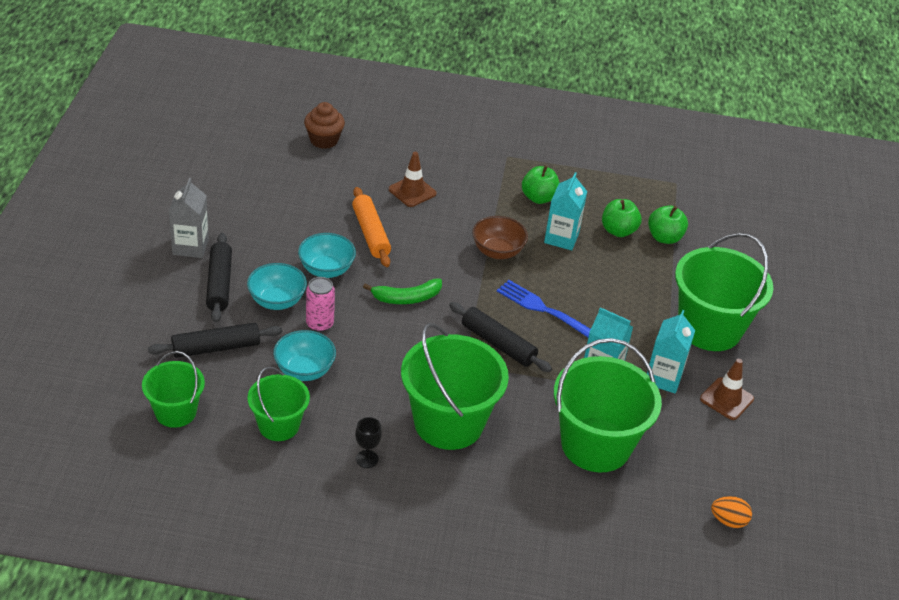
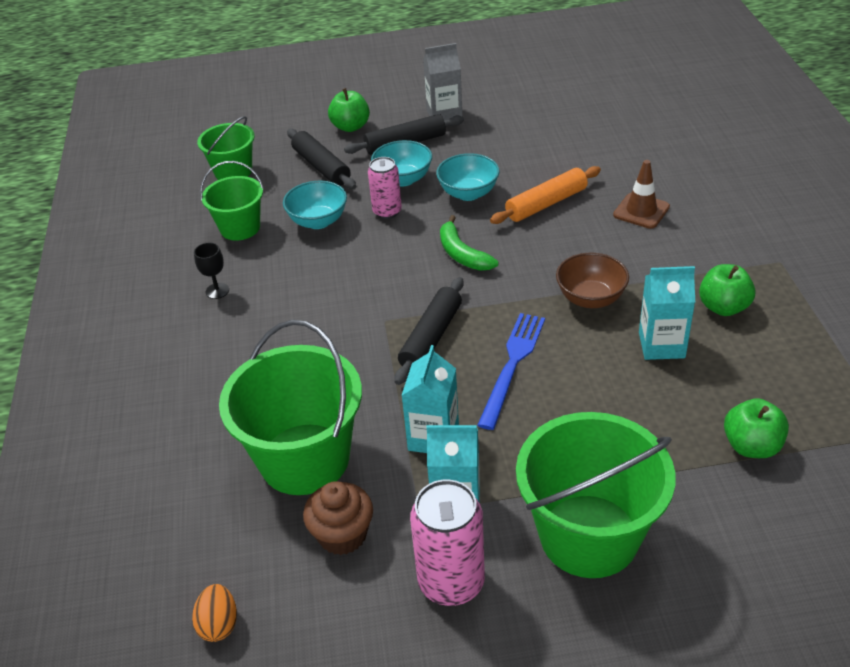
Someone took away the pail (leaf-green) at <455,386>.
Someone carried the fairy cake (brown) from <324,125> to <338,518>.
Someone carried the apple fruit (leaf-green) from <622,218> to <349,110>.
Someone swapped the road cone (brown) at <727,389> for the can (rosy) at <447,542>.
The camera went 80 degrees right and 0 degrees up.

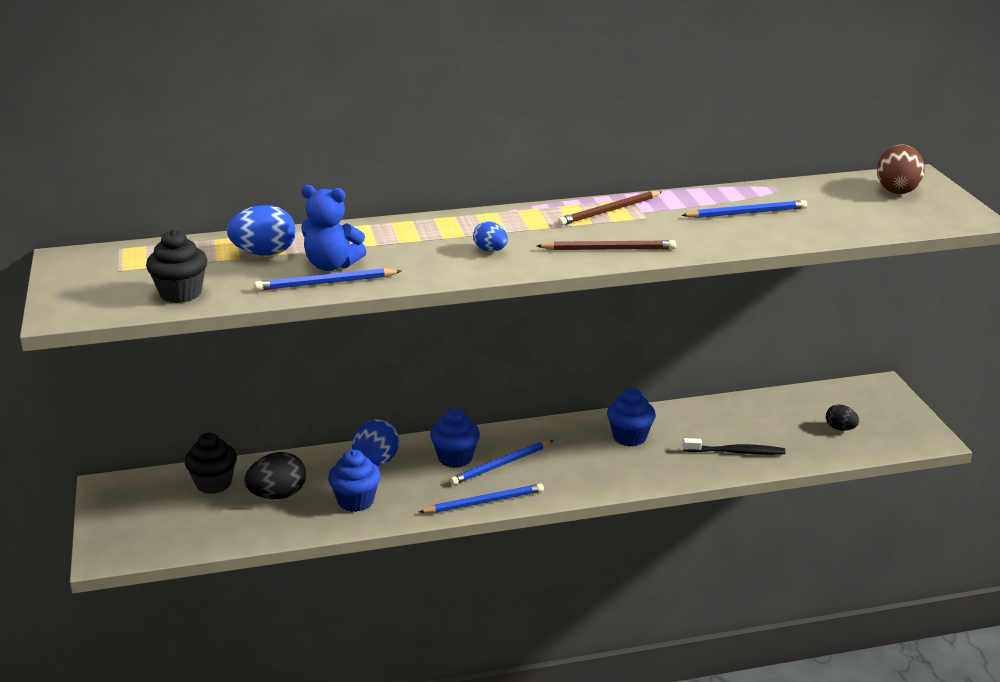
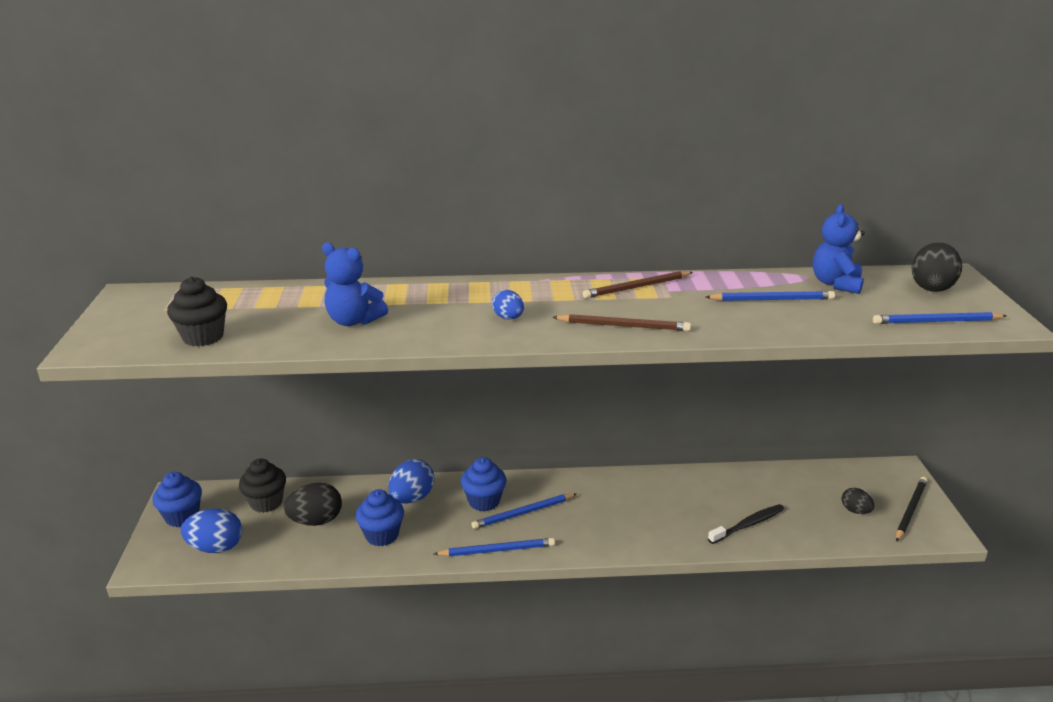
Someone put down the teddy bear (blue) at <839,249>.
Someone put down the wooden pencil (black) at <912,509>.
Someone carried the egg shape (blue) from <261,230> to <211,530>.
Someone carried the wooden pencil (blue) from <328,279> to <940,318>.
Someone carried the fairy cake (blue) from <631,417> to <177,499>.
Someone repainted the egg shape (brown) at <901,169>, which became the egg shape (black) at <937,267>.
Someone rotated the toothbrush (black) at <734,446> by 45 degrees counterclockwise.
The camera went 10 degrees right and 0 degrees up.

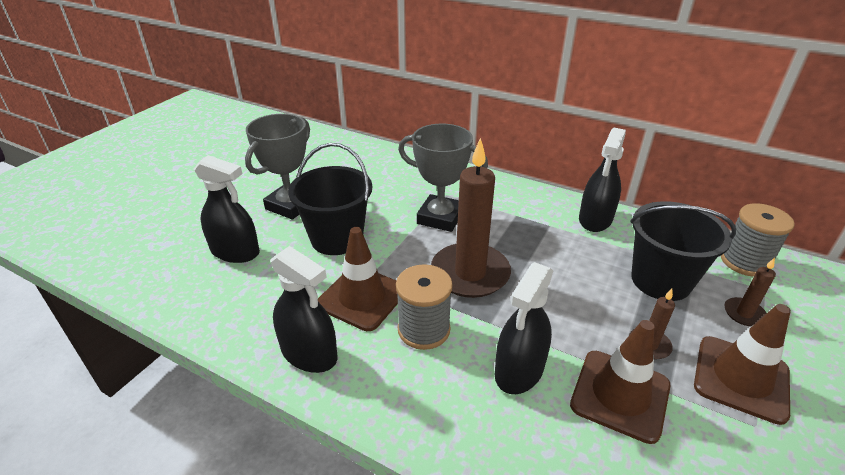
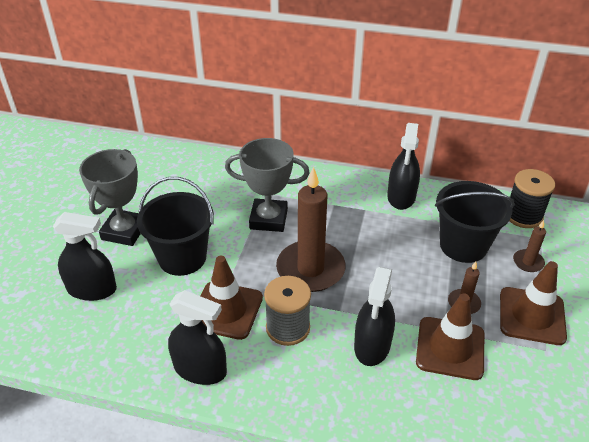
Someone repainted the bobbin (ash-grey) at <758,240>, which became the bobbin (black) at <532,198>.
The camera went 15 degrees left and 5 degrees up.

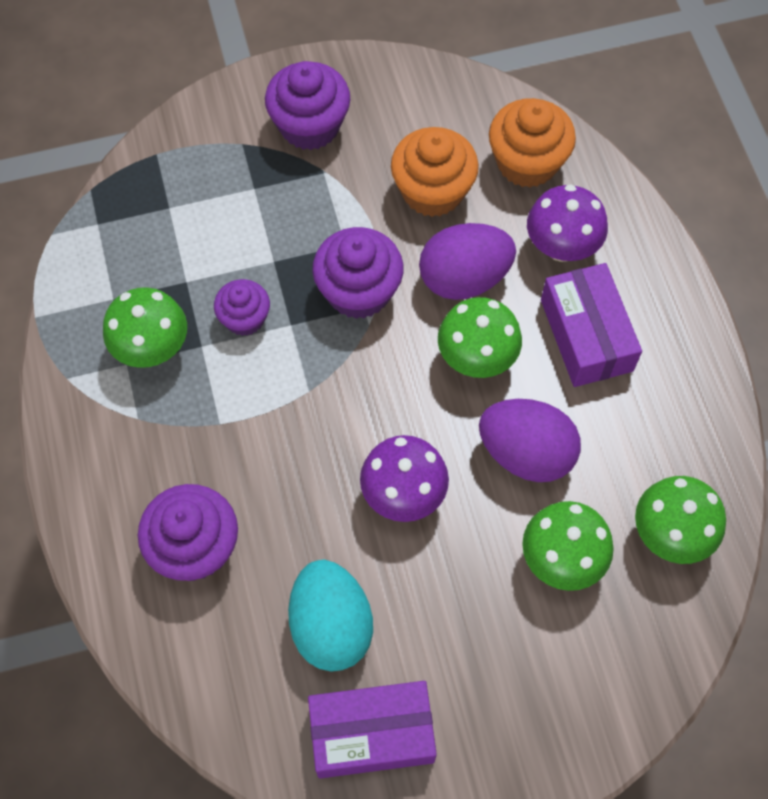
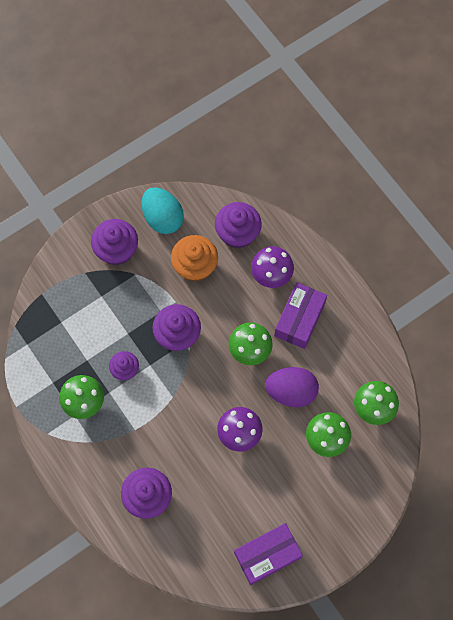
Someone took away the egg shape (violet) at <467,261>.
Someone carried the egg shape (teal) from <330,616> to <163,210>.
Someone repainted the fairy cake (orange-coloured) at <532,143>, which became the fairy cake (violet) at <238,225>.
Someone rotated the box (violet) at <591,325> by 60 degrees clockwise.
The camera went 20 degrees left and 5 degrees up.

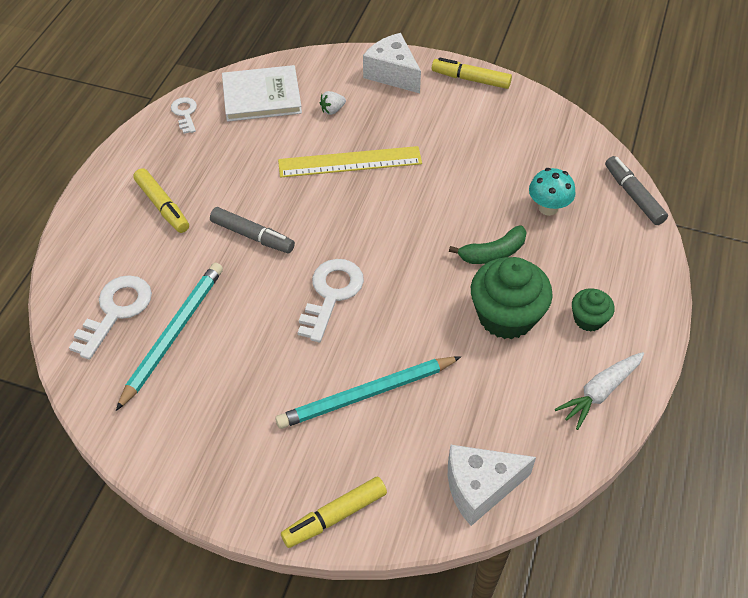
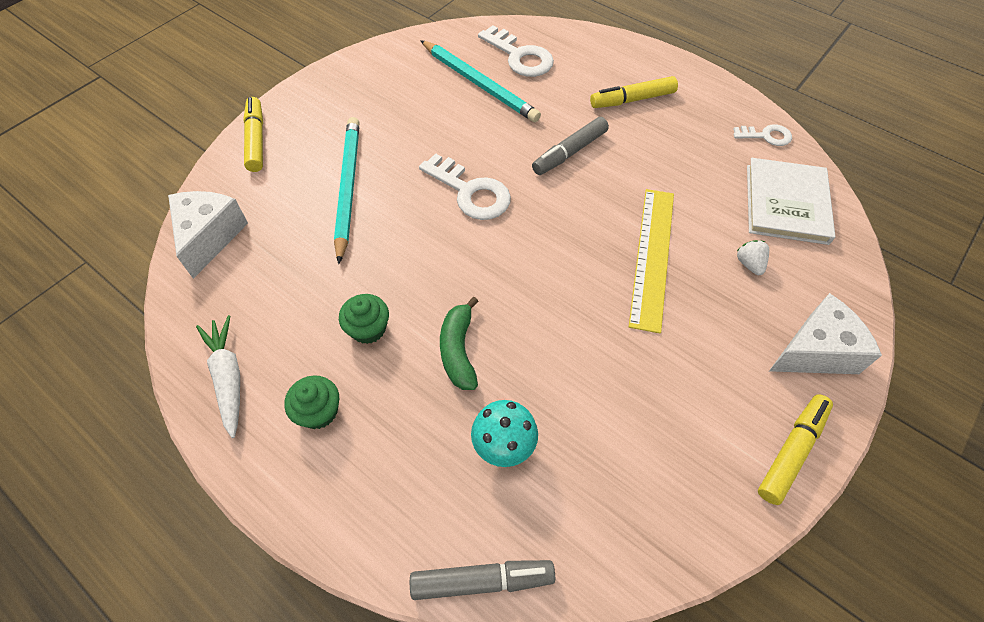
Someone scaled the fairy cake (leaf-green) at <512,298> by 0.53.
The camera went 110 degrees right and 5 degrees up.

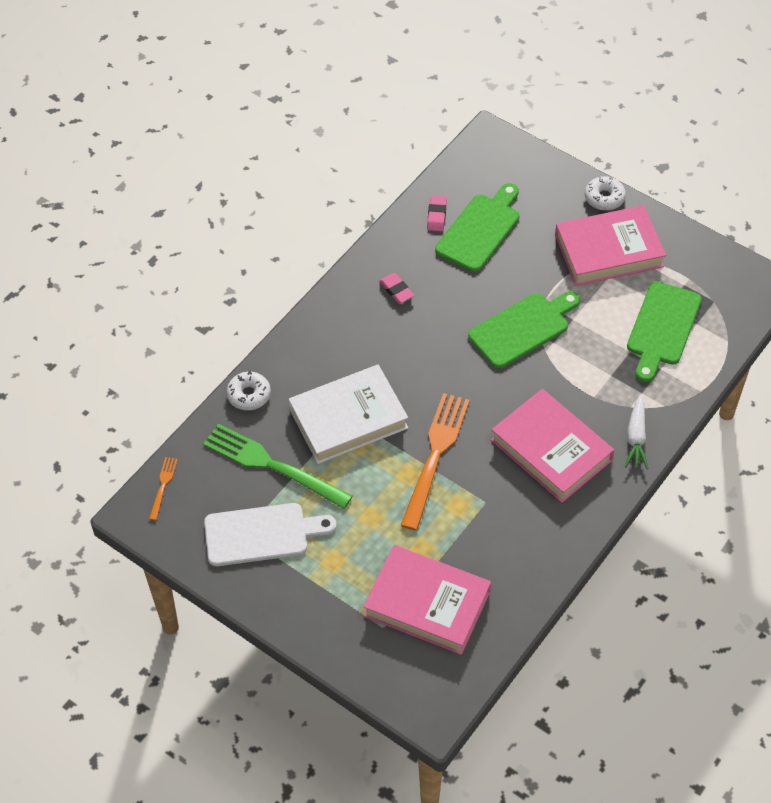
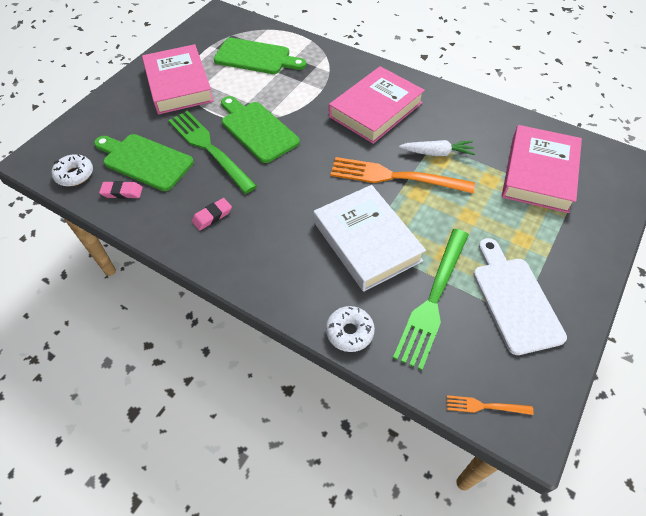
Someone put down the table fork (leaf-green) at <212,152>.
Someone carried the doughnut (snow-white) from <605,193> to <72,170>.
Someone carried the root vegetable (snow-white) from <636,432> to <437,148>.
The camera went 95 degrees left and 0 degrees up.

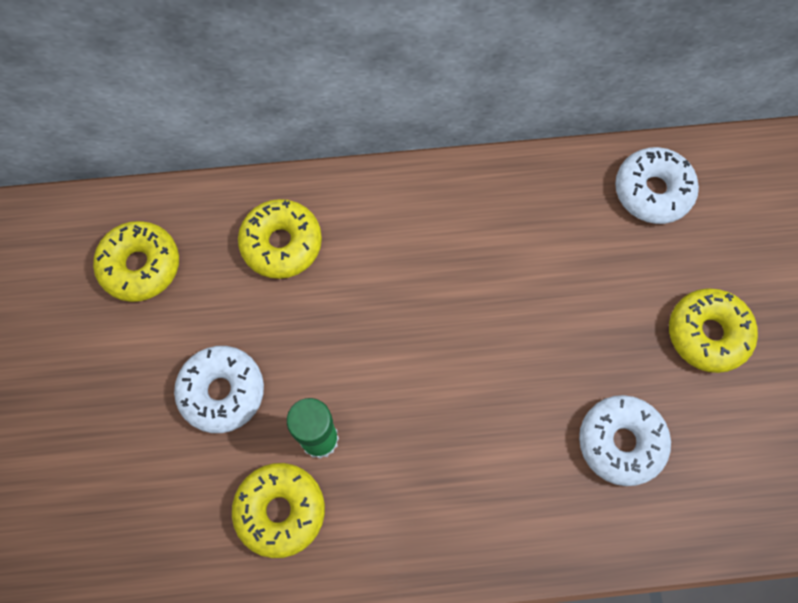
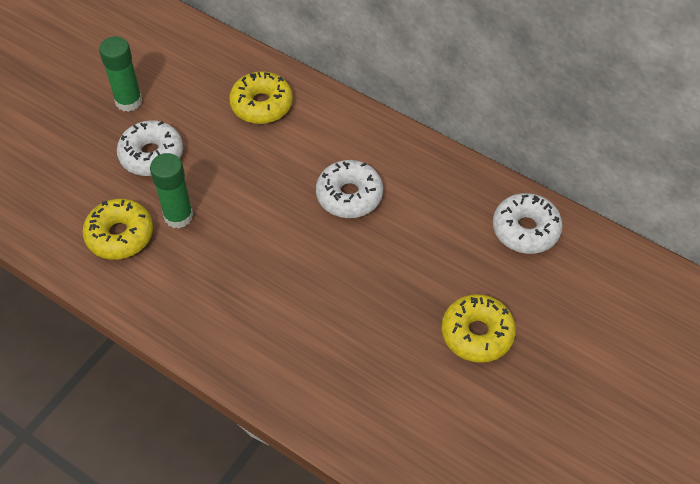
Someone took away the doughnut (bright yellow) at <136,261>.
Someone put down the glue (leaf-green) at <121,74>.
Someone carried the doughnut (snow-white) from <625,440> to <349,189>.
The camera went 40 degrees right and 15 degrees down.

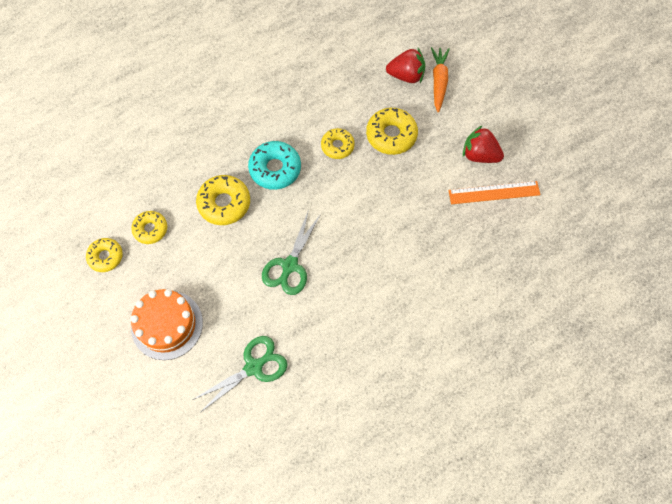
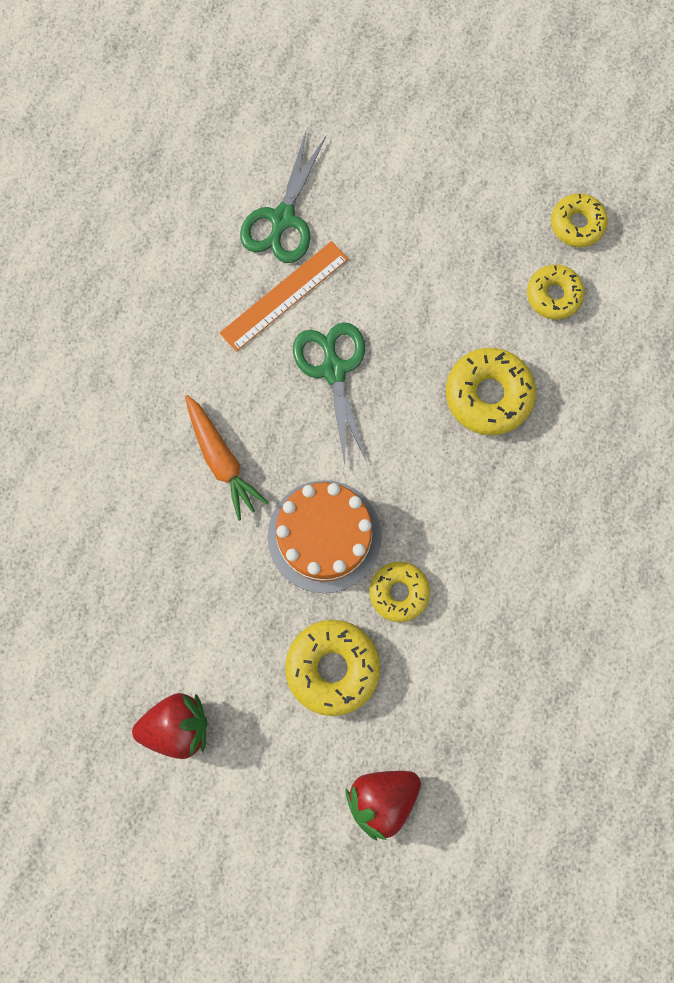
Someone took away the doughnut (teal) at <274,165>.
Someone carried the cake (orange-coloured) from <167,324> to <324,536>.
Someone carried the root vegetable (orange-coloured) from <440,79> to <226,458>.
Someone carried the ruler (orange-coloured) from <494,192> to <284,296>.
The camera went 145 degrees right and 10 degrees up.

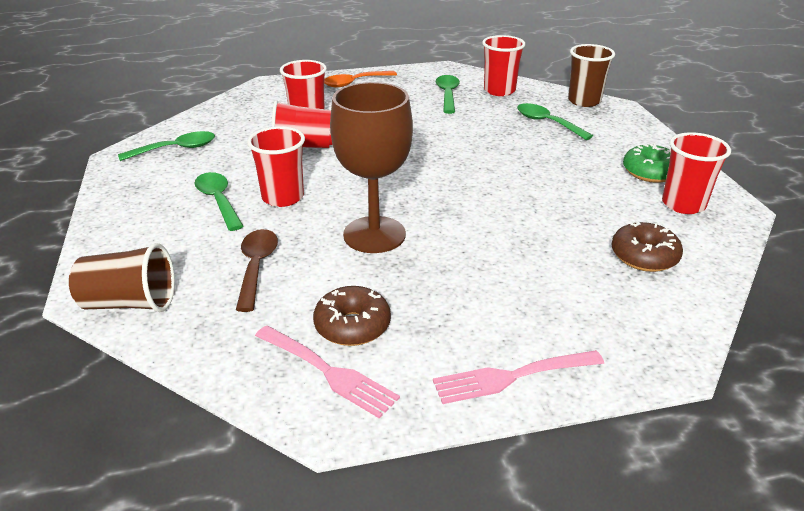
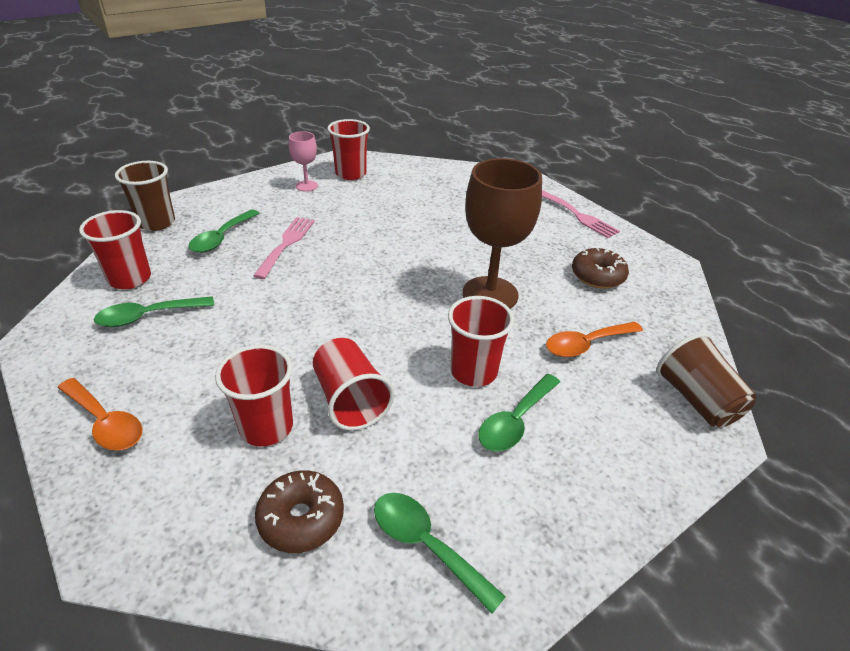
Someone carried the table fork (rosy) from <327,372> to <284,248>.
Someone carried the doughnut (brown) from <647,246> to <299,511>.
Someone swapped the doughnut (leaf-green) at <647,163> for the wine glass (rosy) at <303,161>.
Someone repainted the teaspoon (brown) at <257,270>, which became the teaspoon (orange-coloured) at <594,339>.
The camera went 115 degrees left and 5 degrees up.

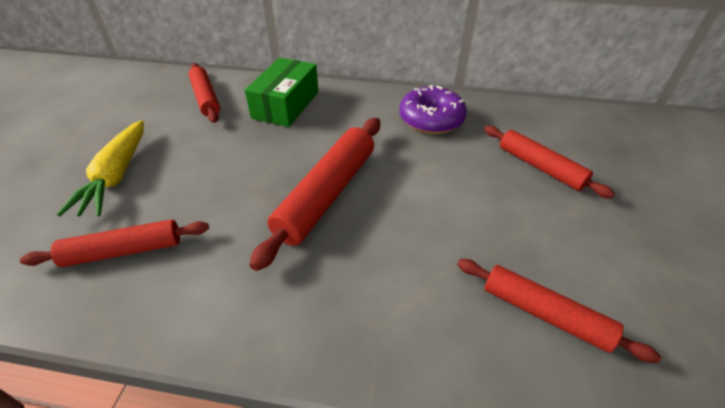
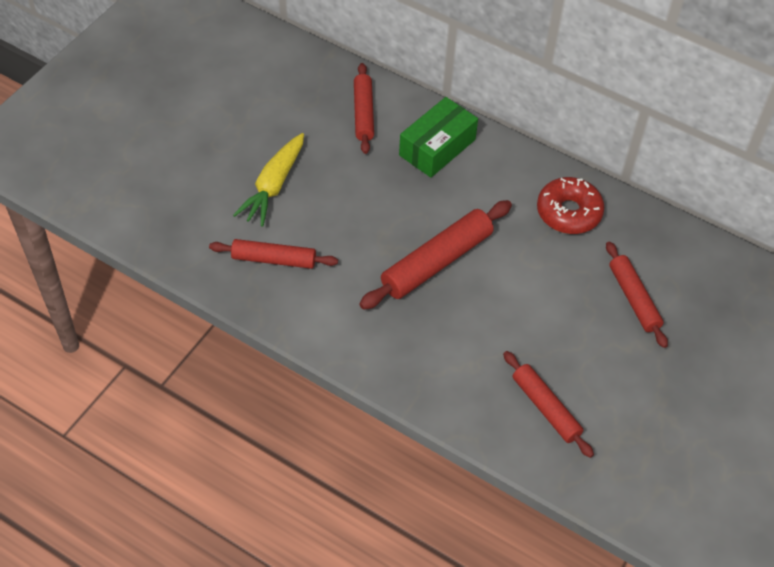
Someone repainted the doughnut (violet) at <433,109>, which became the doughnut (red) at <571,205>.
The camera went 20 degrees right and 10 degrees up.

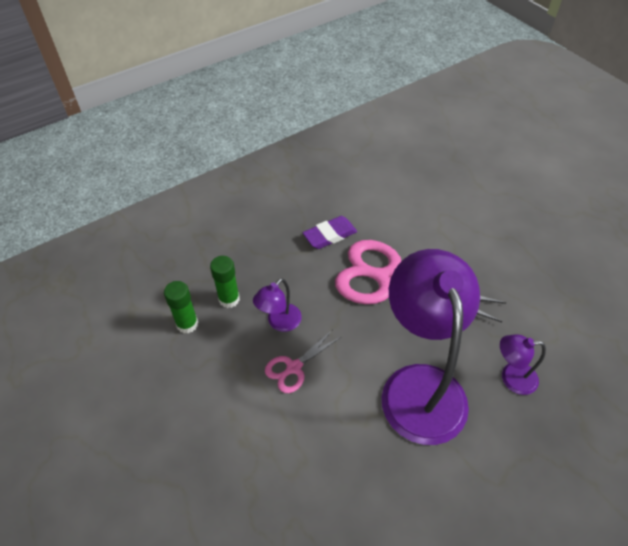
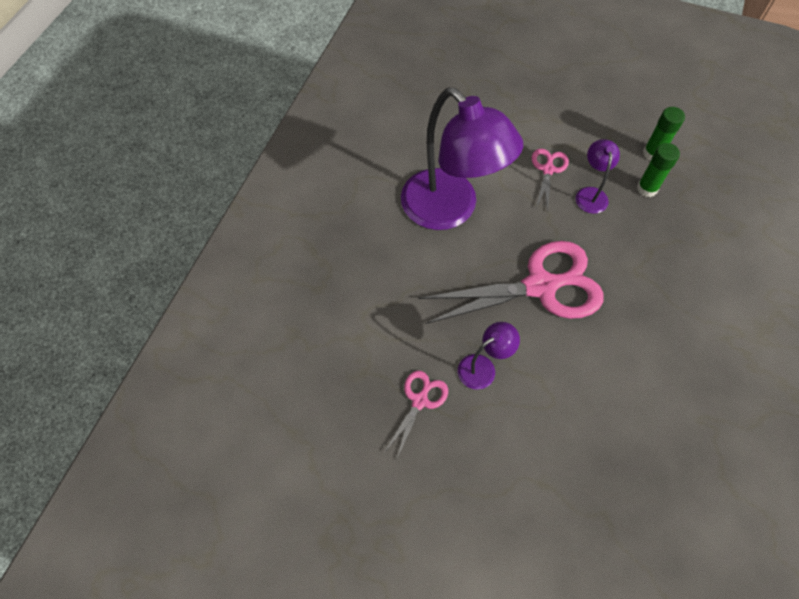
Someone took away the gum eraser (violet) at <330,232>.
Someone put down the shears (rosy) at <416,414>.
Someone carried the desk lamp (violet) from <523,364> to <489,356>.
The camera went 145 degrees right and 10 degrees up.

